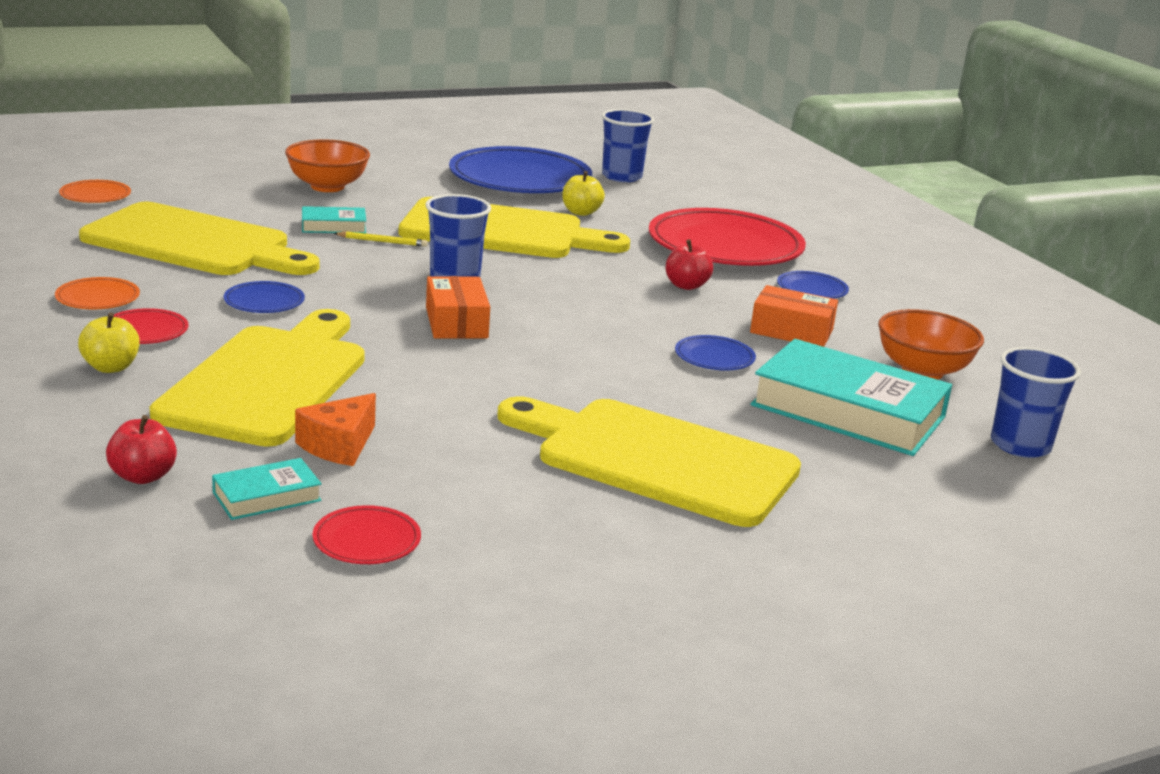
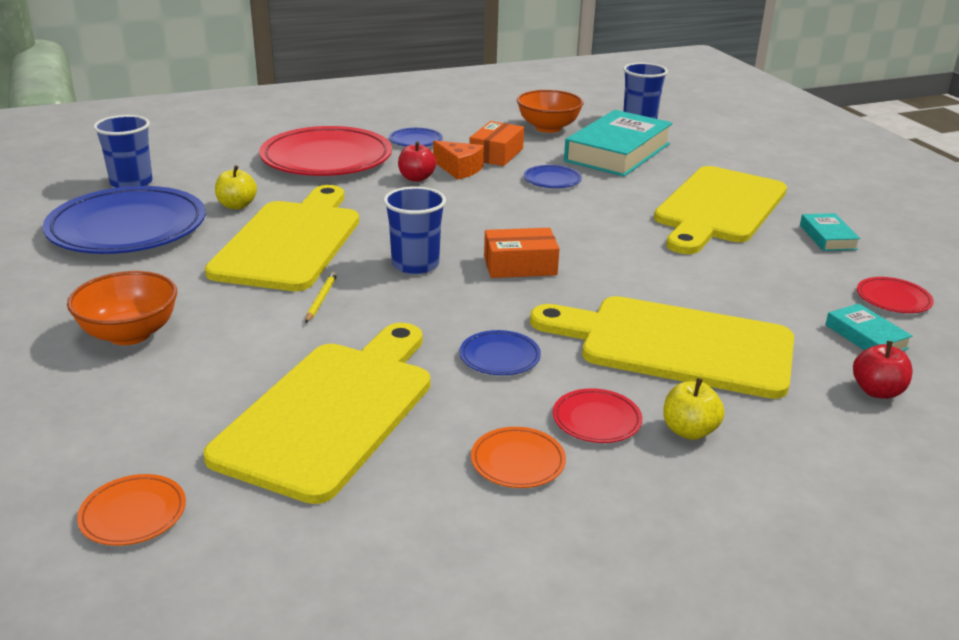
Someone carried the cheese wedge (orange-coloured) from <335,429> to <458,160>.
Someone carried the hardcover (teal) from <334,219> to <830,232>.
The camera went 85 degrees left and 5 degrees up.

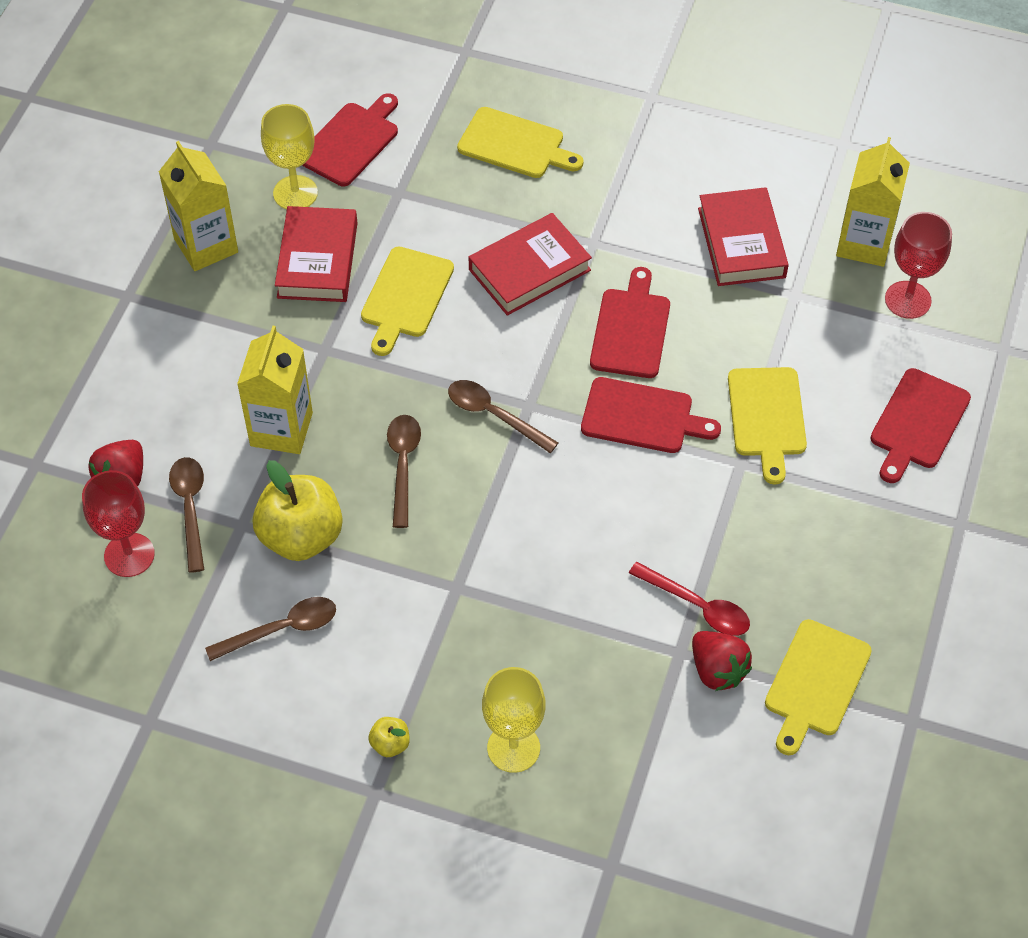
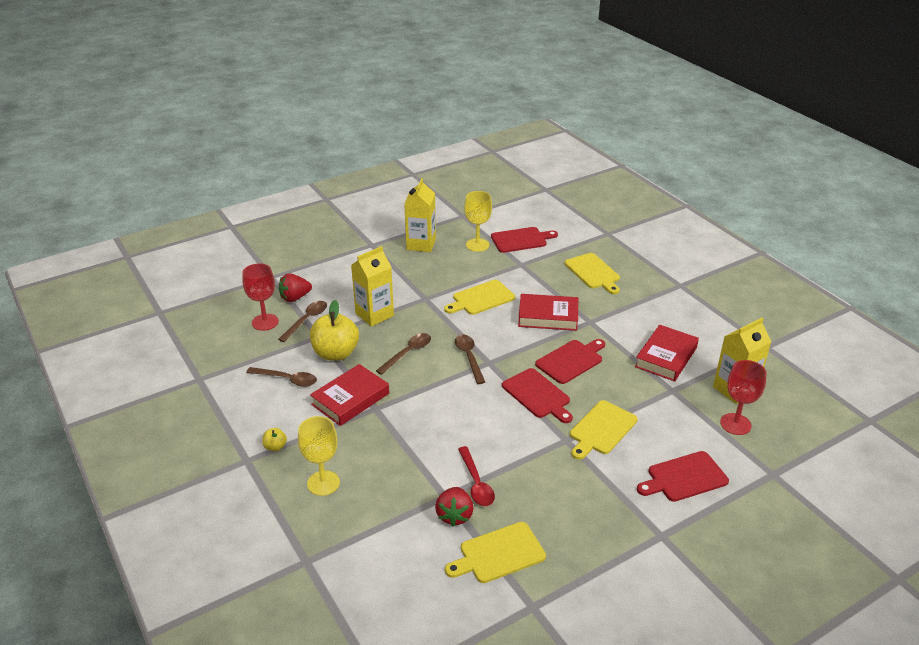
Someone carried the hardcover (red) from <316,254> to <349,395>.
The camera went 40 degrees right and 20 degrees down.

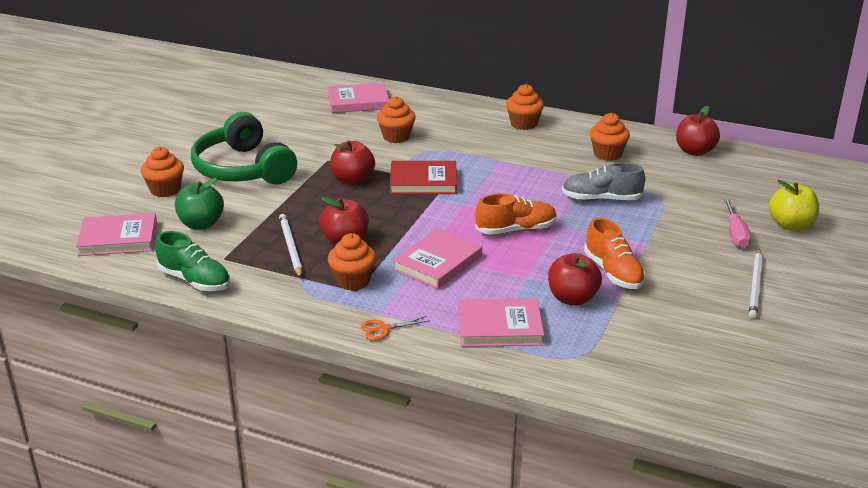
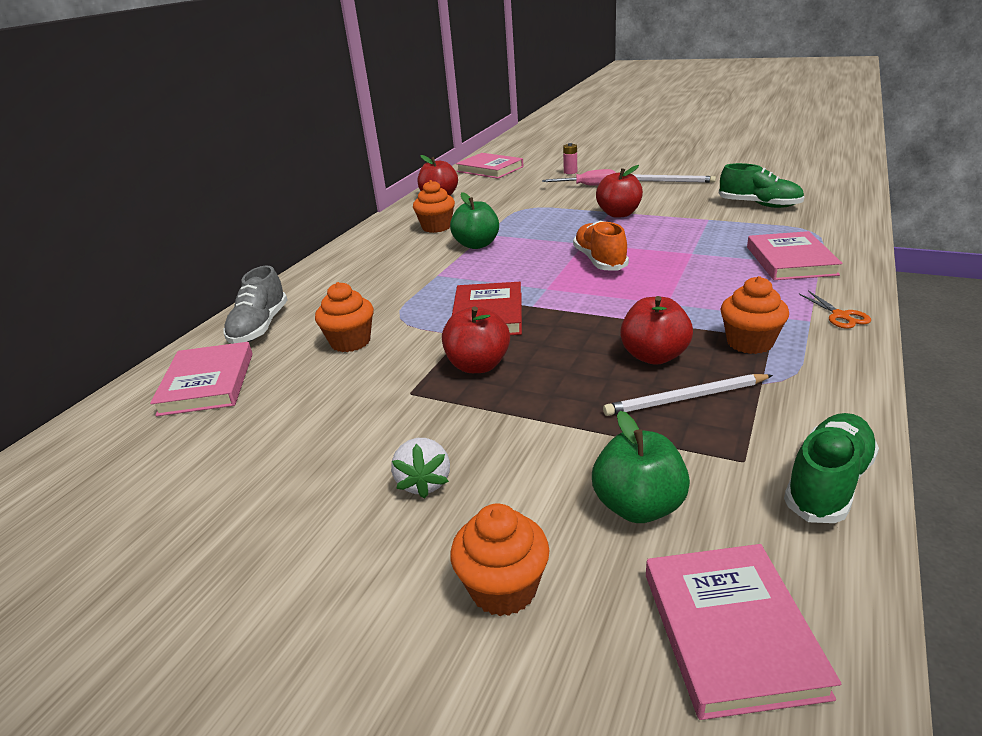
Someone took away the fairy cake (orange-coloured) at <525,107>.
Someone took away the shoe (orange-coloured) at <615,253>.
Someone put down the apple fruit (leaf-green) at <474,220>.
Someone put down the shoe (leaf-green) at <761,185>.
Someone carried the hardcover (rosy) from <437,259> to <490,166>.
Someone carried the apple fruit (red) from <575,279> to <619,191>.
Someone carried the shoe (ash-grey) from <603,181> to <255,305>.
Someone swapped the over-ear headphones (leaf-green) at <244,148> for the berry (snow-white) at <420,468>.
Someone swapped the apple fruit (bright yellow) at <794,205> for the AA battery (rosy) at <570,158>.
The camera went 85 degrees left and 0 degrees up.

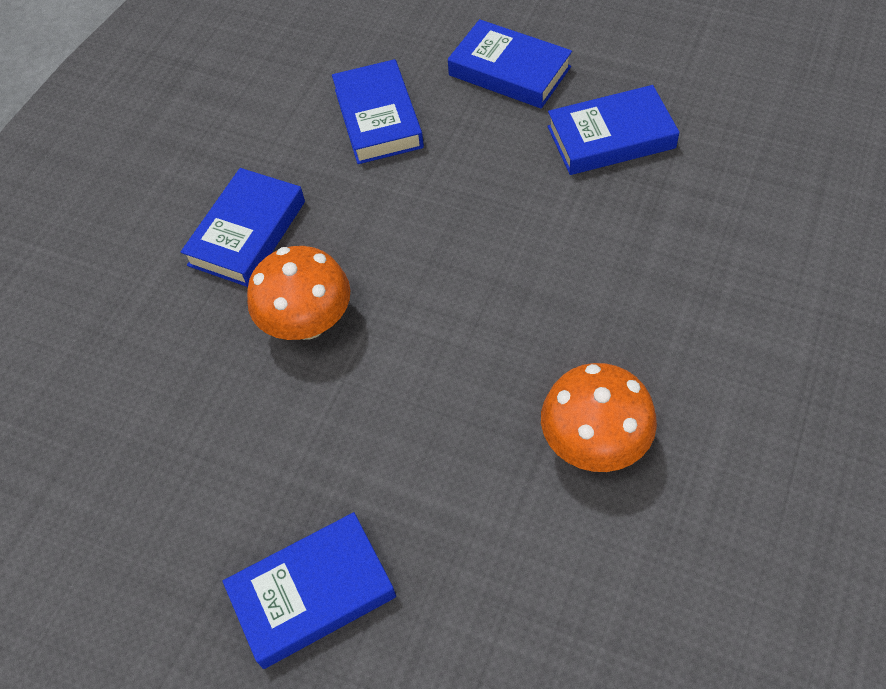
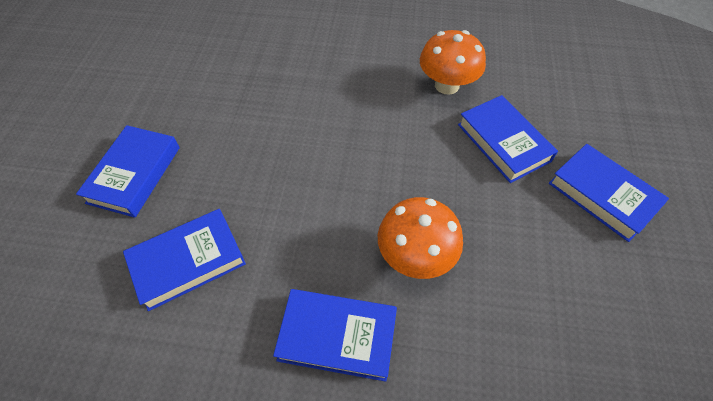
Someone carried the hardcover (blue) from <614,130> to <508,139>.
The camera went 110 degrees left and 0 degrees up.

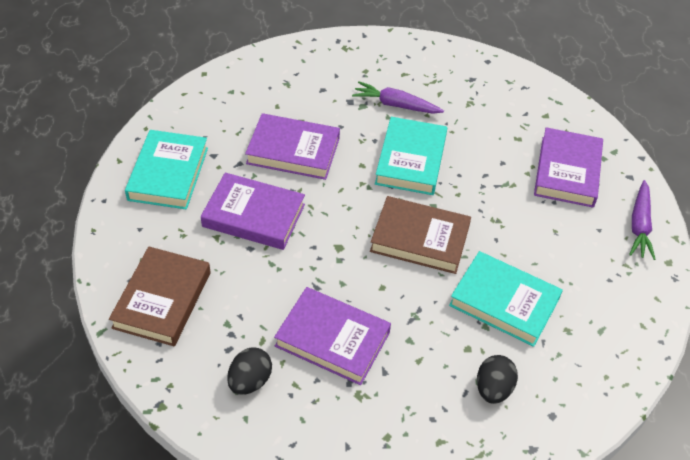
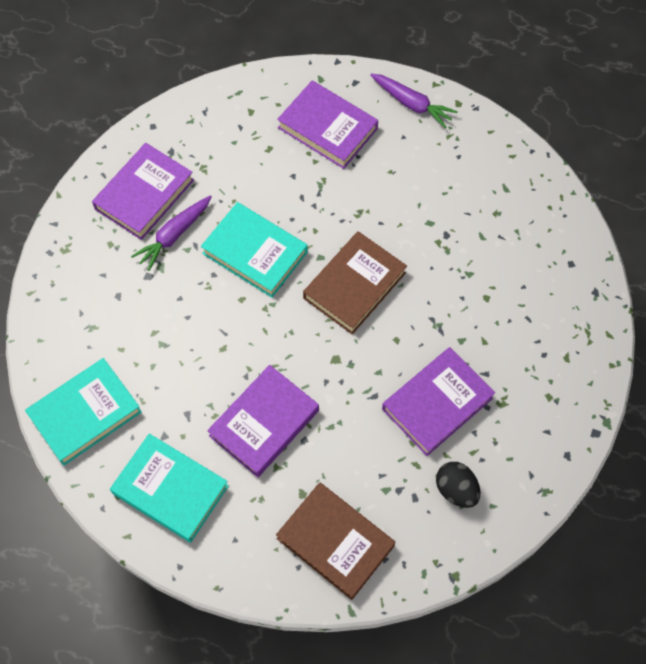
Someone took away the egg shape (black) at <497,379>.
Someone carried the hardcover (violet) from <292,146> to <143,191>.
Someone carried the hardcover (teal) from <506,299> to <83,412>.
The camera went 65 degrees left and 15 degrees up.

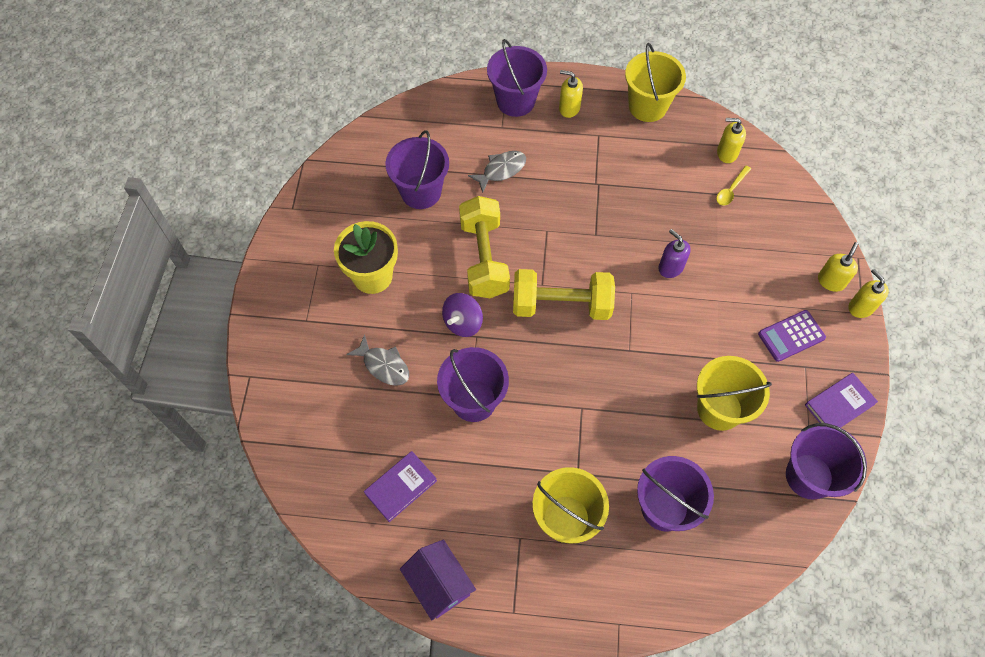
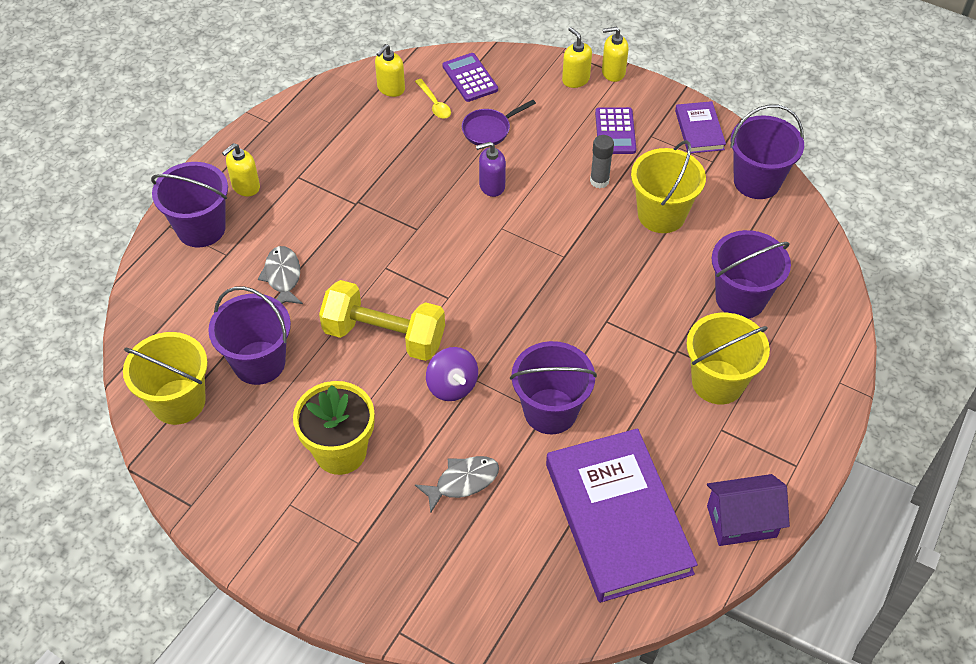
Someone took away the free weight (bright yellow) at <564,294>.
Someone put down the pocket calculator (violet) at <470,77>.
Someone put down the frying pan (violet) at <499,122>.
Someone put down the glue (ash-grey) at <602,161>.
Someone carried the pail (bright yellow) from <655,82> to <165,378>.
Someone scaled the hardcover (violet) at <400,486> by 2.13.
The camera went 65 degrees left and 10 degrees down.

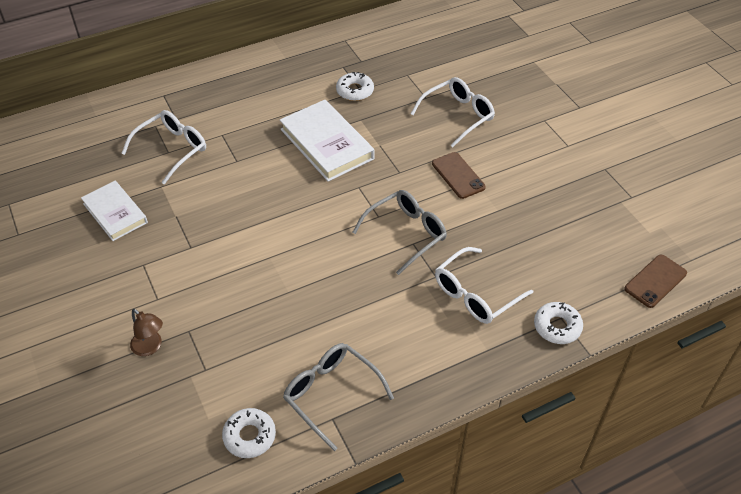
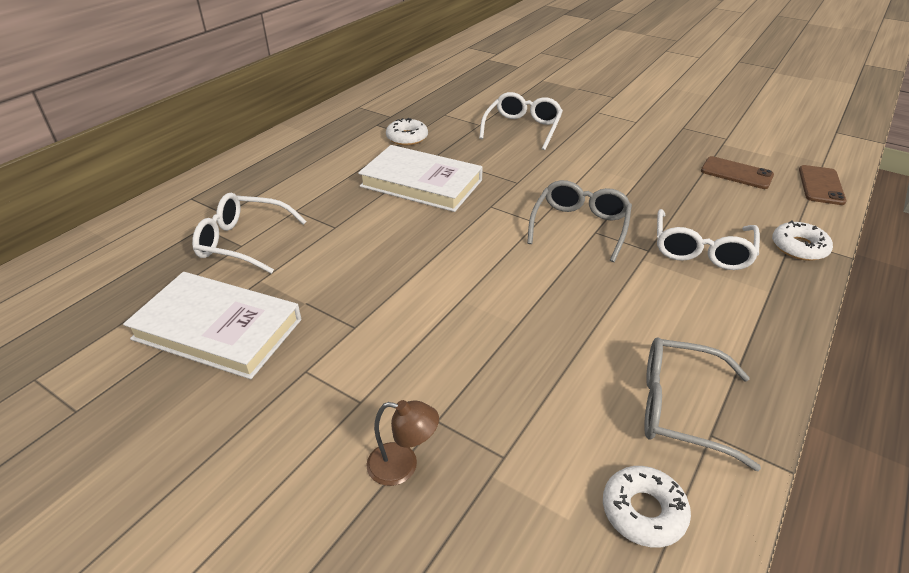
Someone carried the smartphone (brown) from <459,175> to <737,172>.
Someone rotated the spectacles (snow-white) at <163,147> by 90 degrees counterclockwise.
Someone scaled the hardcover (snow-white) at <114,211> by 1.52.
The camera went 30 degrees left and 10 degrees down.

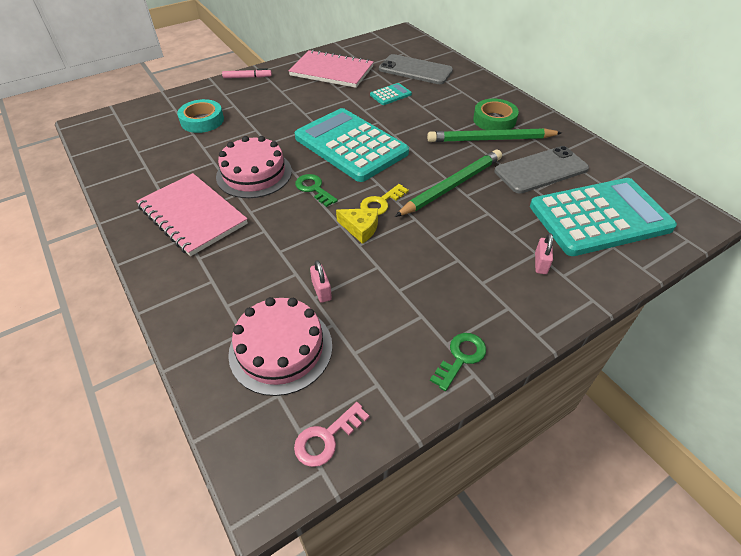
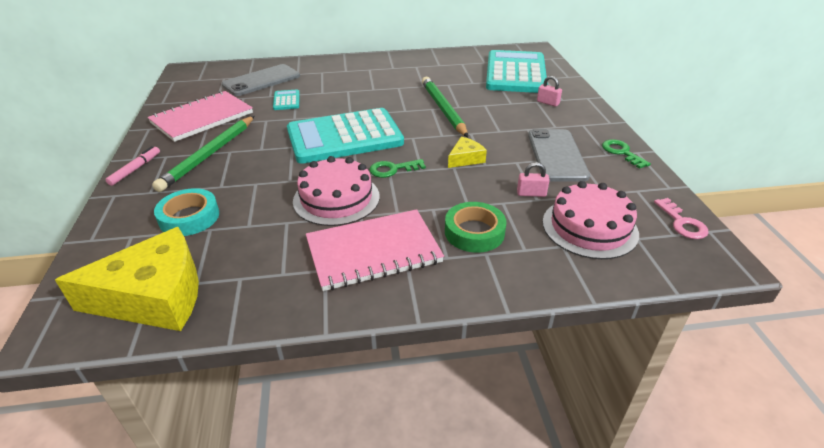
Someone took away the key (bright yellow) at <384,199>.
Someone put down the cheese wedge (bright yellow) at <127,279>.
Someone carried the wooden pencil (leaf-green) from <494,135> to <203,154>.
Someone carried the tape (leaf-green) from <496,114> to <475,227>.
Someone carried the smartphone (ash-grey) from <542,170> to <559,155>.
The camera went 65 degrees left and 10 degrees down.

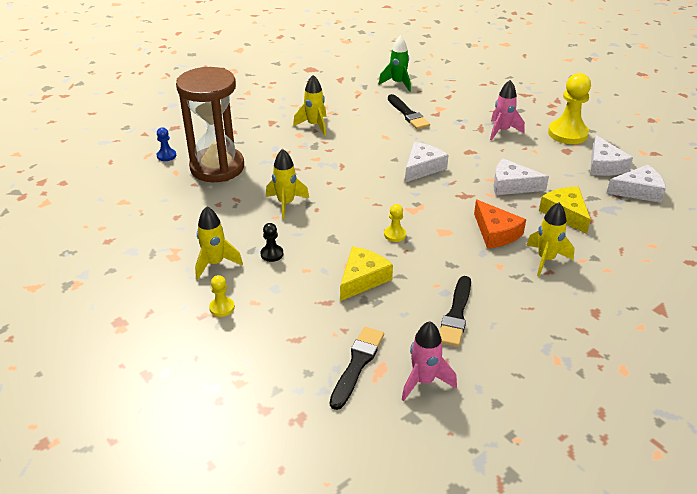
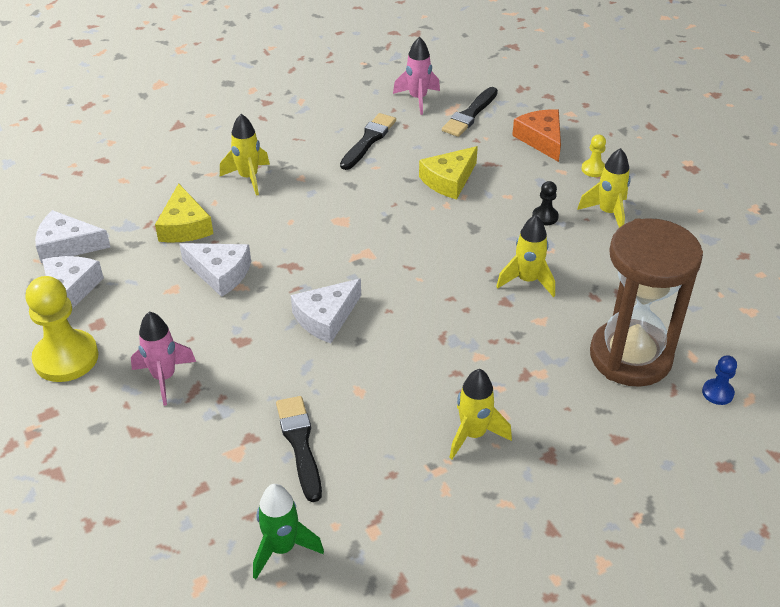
Someone took away the chess pawn (bright yellow) at <395,223>.
Someone carried the cheese wedge (orange-coloured) from <500,223> to <536,135>.
The camera went 170 degrees left and 5 degrees up.

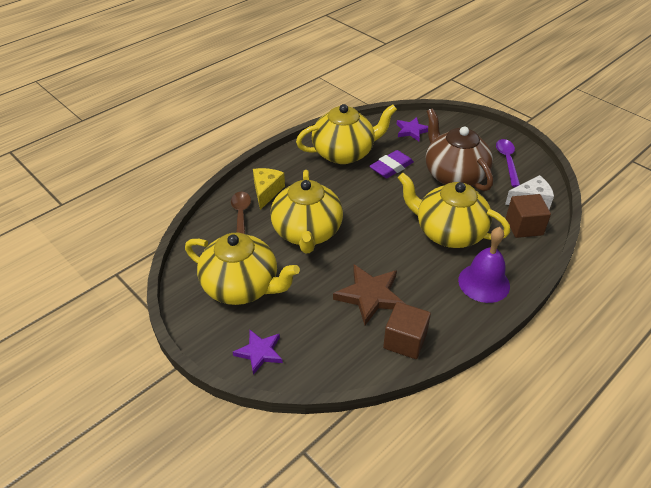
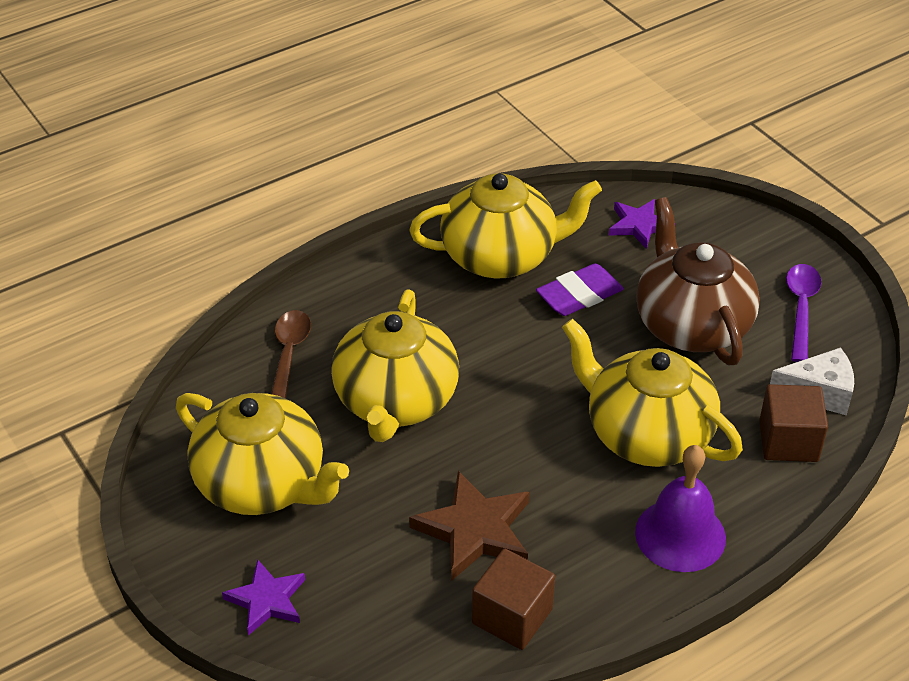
Someone took away the cheese wedge (bright yellow) at <269,189>.
The camera went 10 degrees right and 0 degrees up.

